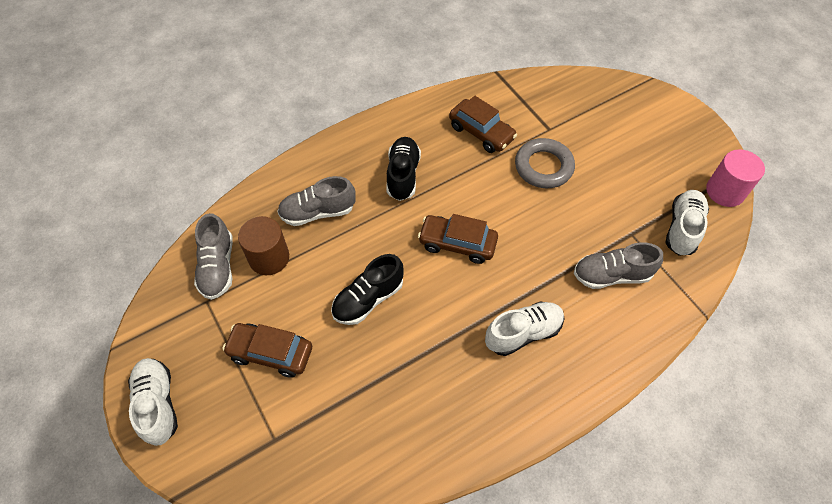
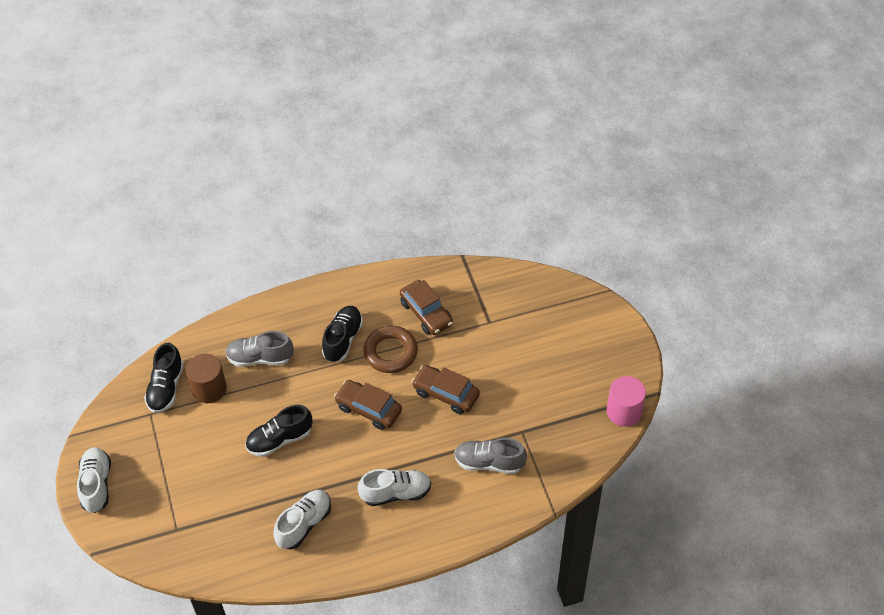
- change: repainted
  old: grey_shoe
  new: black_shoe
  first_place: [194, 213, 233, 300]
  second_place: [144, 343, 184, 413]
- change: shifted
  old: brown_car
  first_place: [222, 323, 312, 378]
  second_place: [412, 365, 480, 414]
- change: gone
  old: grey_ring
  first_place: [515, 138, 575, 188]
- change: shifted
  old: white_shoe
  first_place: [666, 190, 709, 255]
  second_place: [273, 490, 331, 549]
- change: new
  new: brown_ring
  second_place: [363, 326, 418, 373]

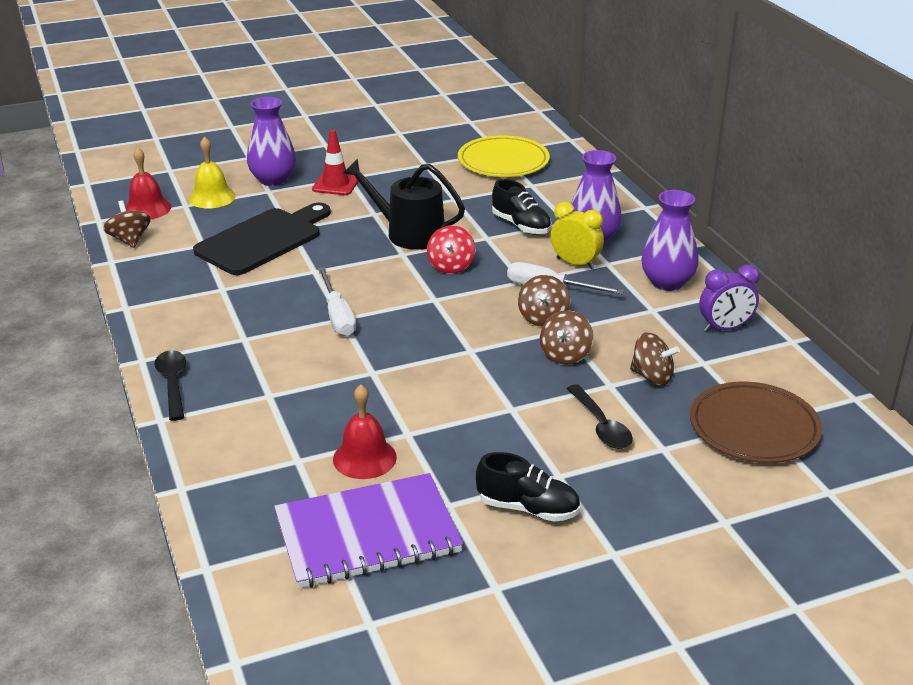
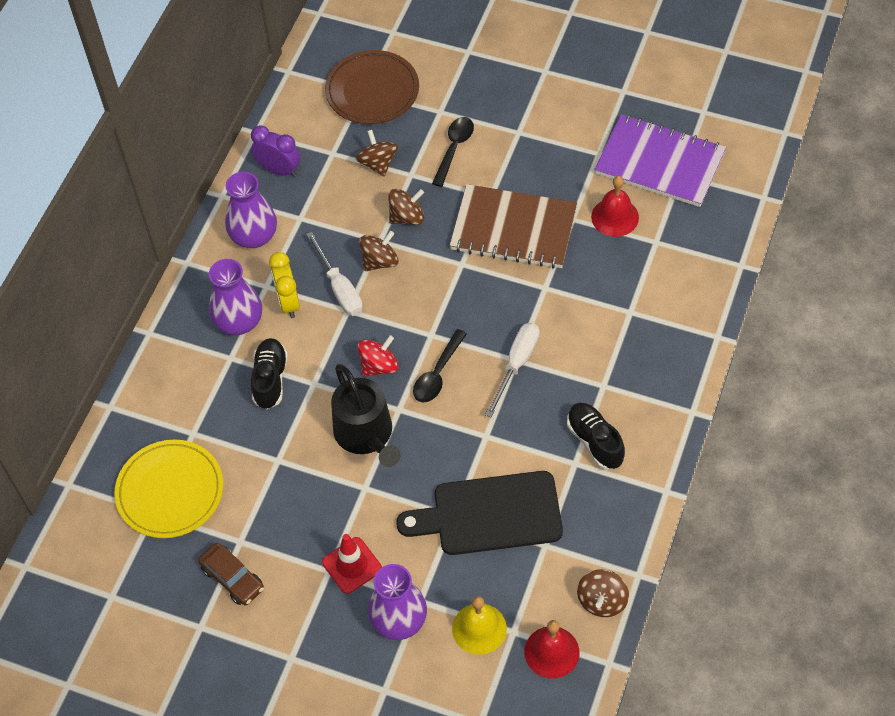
- change: shifted
  old: black_spoon
  first_place: [154, 350, 186, 421]
  second_place: [413, 329, 467, 403]
- change: shifted
  old: black_shoe
  first_place: [476, 452, 580, 522]
  second_place: [567, 403, 625, 470]
- change: new
  new: brown_car
  second_place: [198, 543, 264, 605]
- change: new
  new: brown_notebook
  second_place: [449, 184, 577, 269]

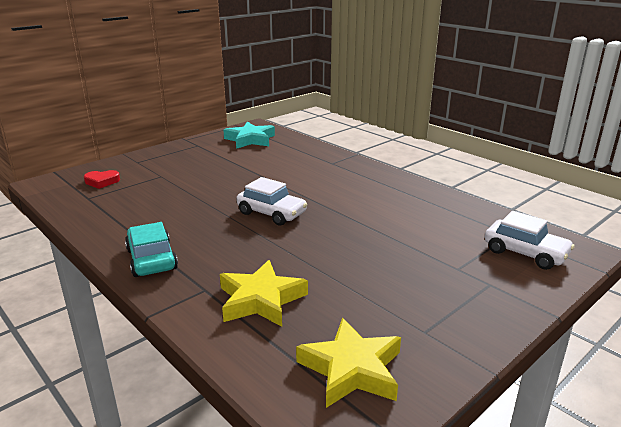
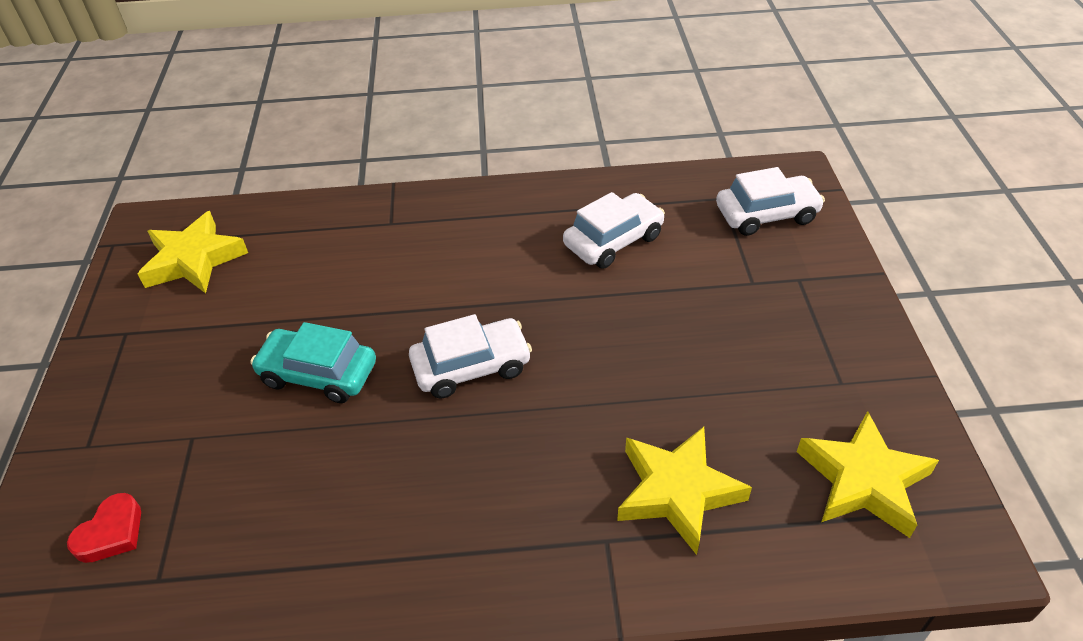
- change: shifted
  old: turquoise_car
  first_place: [125, 222, 178, 277]
  second_place: [250, 322, 376, 403]
- change: repainted
  old: turquoise_star
  new: yellow_star
  first_place: [223, 122, 275, 149]
  second_place: [138, 211, 248, 293]
- change: new
  new: white_car
  second_place: [563, 192, 665, 269]

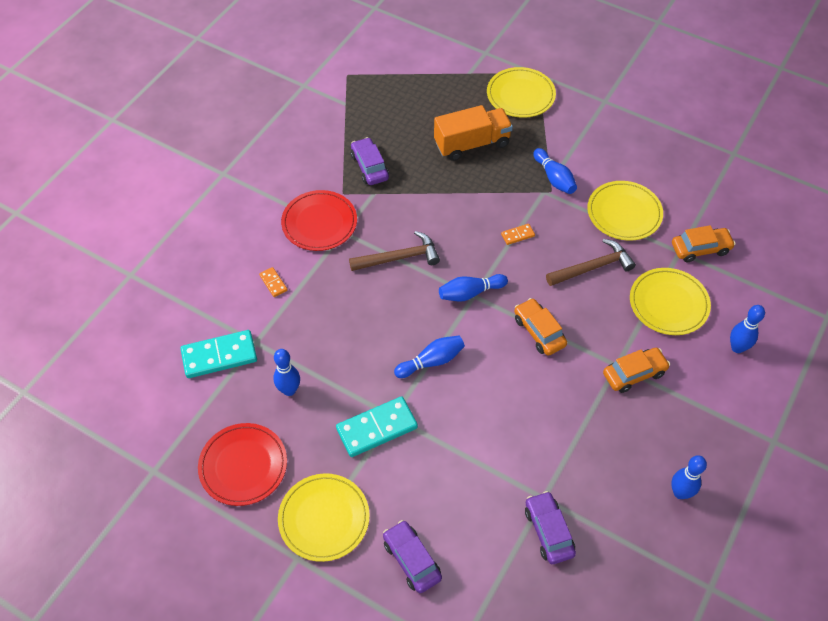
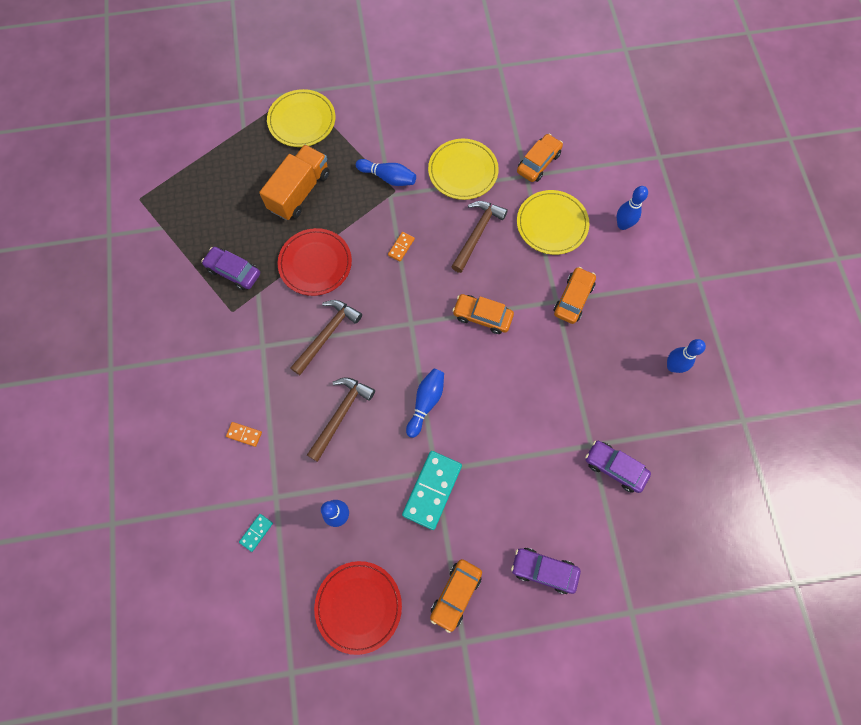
- change: scaled
  old: turquoise_domino
  first_place: [181, 330, 257, 378]
  second_place: [239, 514, 273, 552]
  factor: 0.47
- change: swapped
  old: yellow_plate
  new: orange_car
  first_place: [278, 473, 370, 562]
  second_place: [430, 559, 482, 633]
- change: shifted
  old: red_plate
  first_place: [281, 190, 357, 251]
  second_place: [278, 228, 352, 296]
- change: gone
  old: blue_bowling_pin
  first_place: [439, 274, 508, 302]
- change: new
  new: brown_hammer
  second_place: [307, 377, 375, 462]

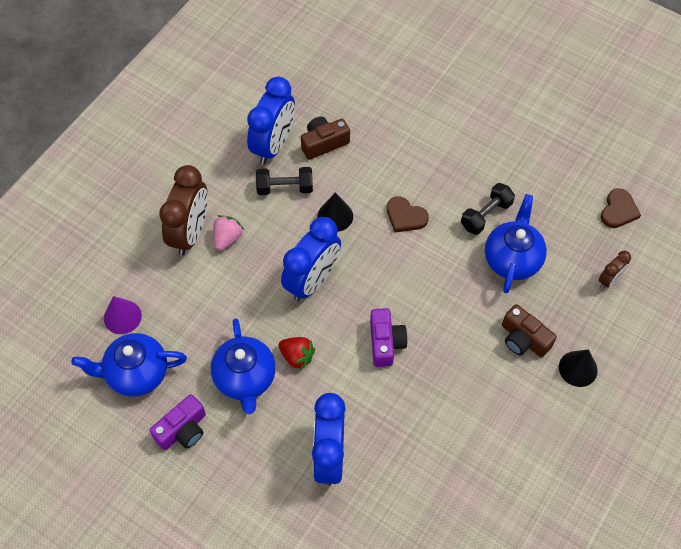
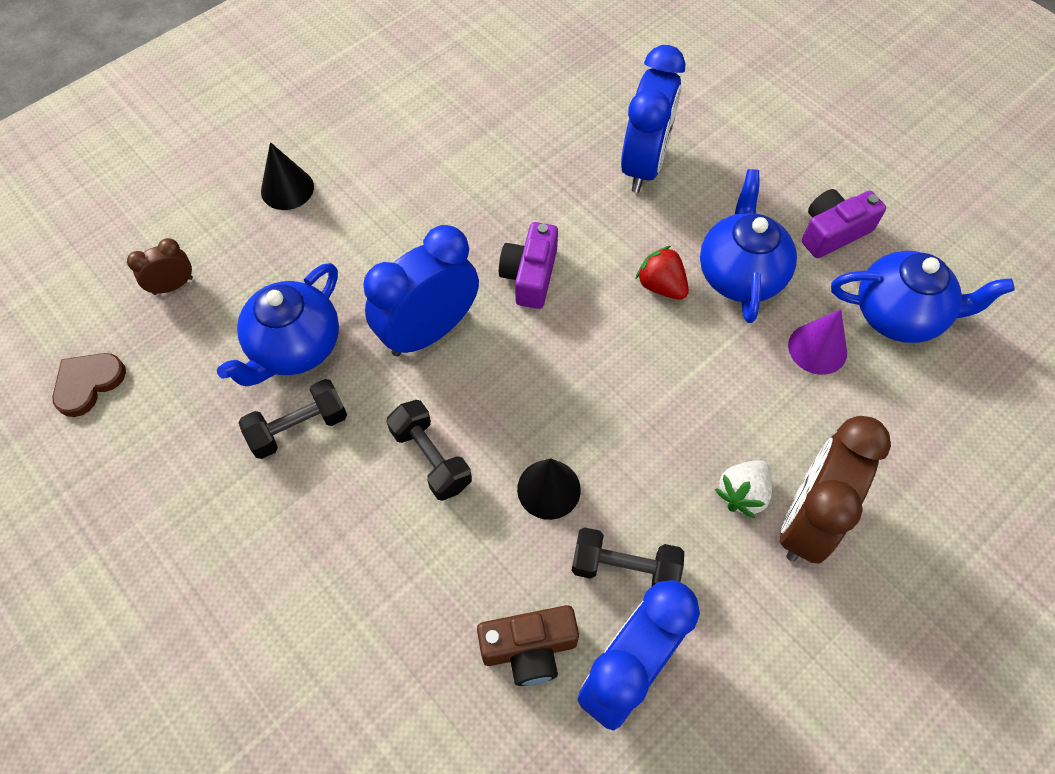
- change: shifted
  old: purple_cone
  first_place: [104, 296, 142, 334]
  second_place: [788, 309, 847, 375]
- change: repainted
  old: pink_strawberry
  new: white_strawberry
  first_place: [213, 215, 244, 250]
  second_place: [715, 460, 772, 518]
- change: shifted
  old: blue_clock
  first_place: [281, 217, 341, 301]
  second_place: [363, 225, 479, 357]
- change: swapped
  old: brown_heart
  new: black_dumbbell
  first_place: [387, 196, 429, 233]
  second_place: [386, 400, 472, 501]
- change: gone
  old: brown_camera
  first_place: [502, 304, 557, 357]

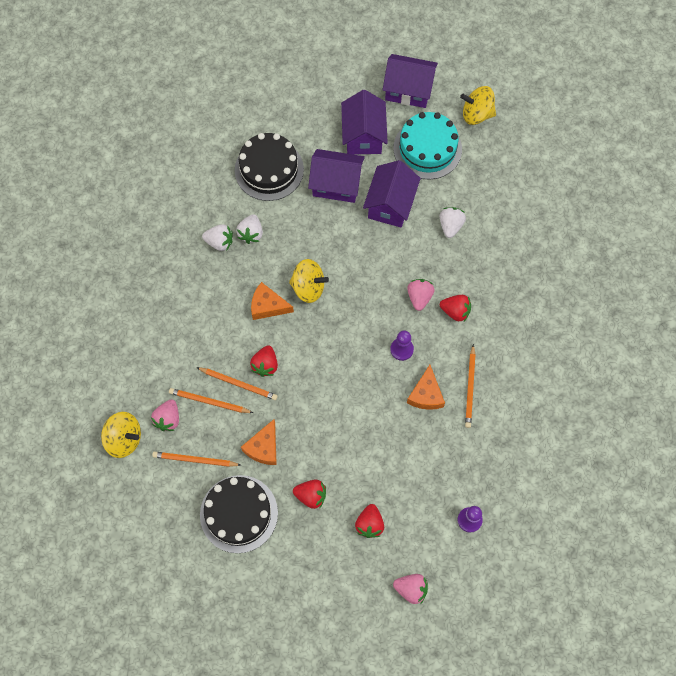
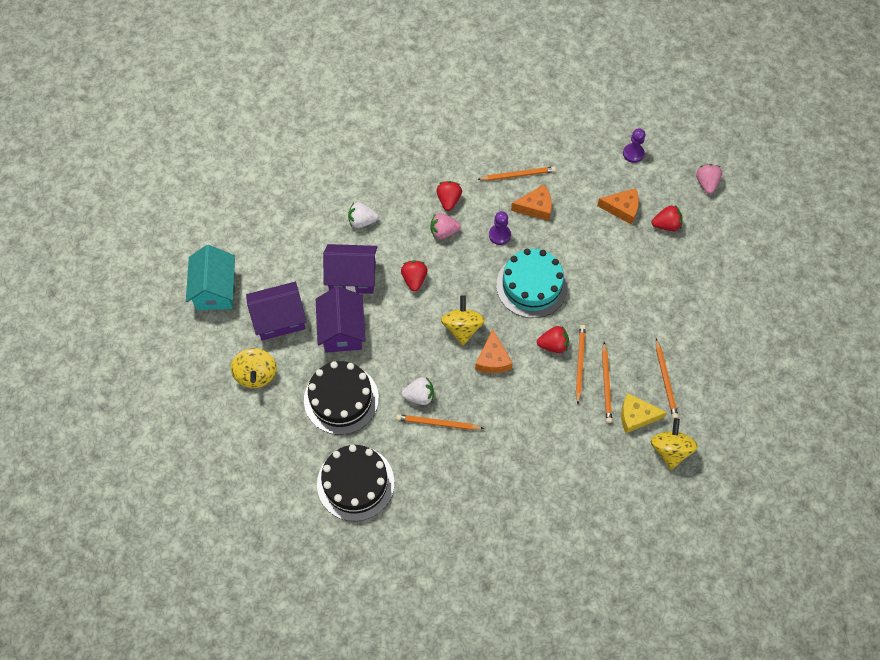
- change: swapped
  old: pink_strawberry
  new: yellow_cheese
  first_place: [151, 399, 179, 431]
  second_place: [621, 393, 667, 433]
- change: shifted
  old: black_cake
  first_place: [200, 475, 278, 553]
  second_place: [317, 445, 394, 521]
- change: swapped
  old: white_strawberry
  new: orange_pencil
  first_place: [202, 224, 233, 251]
  second_place: [396, 414, 484, 430]
- change: shifted
  old: orange_cheese
  first_place: [241, 419, 277, 465]
  second_place: [597, 188, 639, 225]
- change: shifted
  old: red_strawberry
  first_place: [293, 479, 326, 509]
  second_place: [401, 260, 428, 291]
- change: repainted
  old: purple_house
  new: turquoise_house
  first_place: [383, 54, 438, 108]
  second_place: [186, 245, 235, 310]
- change: shifted
  old: turquoise_cake
  first_place: [393, 112, 462, 180]
  second_place: [496, 249, 568, 318]
- change: shifted
  old: yellow_spinning_top
  first_place: [460, 86, 496, 125]
  second_place: [231, 348, 277, 388]

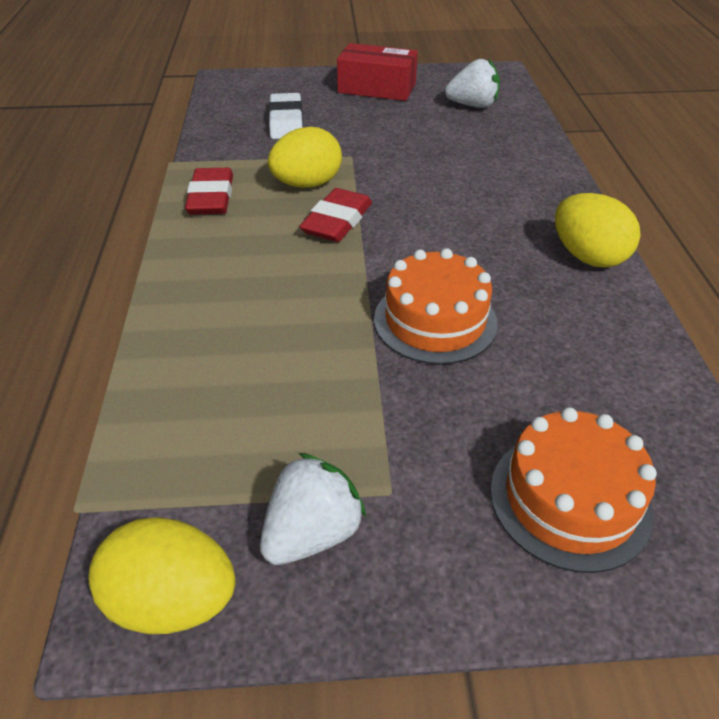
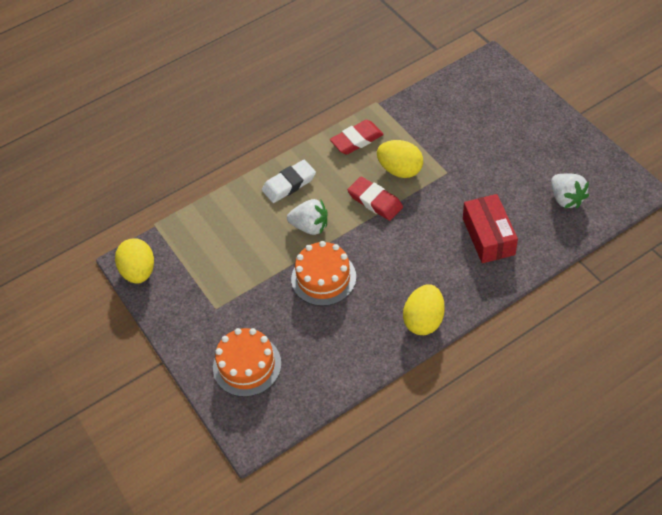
- change: shifted
  old: white_strawberry
  first_place: [260, 453, 367, 565]
  second_place: [287, 199, 328, 235]
- change: shifted
  old: white_eraser
  first_place: [268, 93, 303, 139]
  second_place: [262, 160, 316, 203]
- change: rotated
  old: red_eraser
  first_place: [299, 188, 372, 242]
  second_place: [348, 177, 403, 221]
  degrees: 45
- change: shifted
  old: red_box
  first_place: [337, 43, 418, 101]
  second_place: [463, 194, 518, 263]

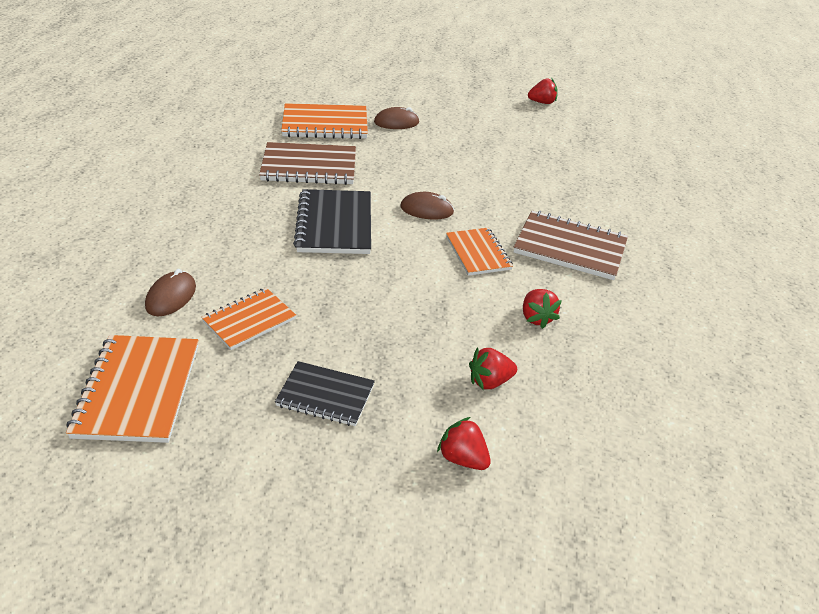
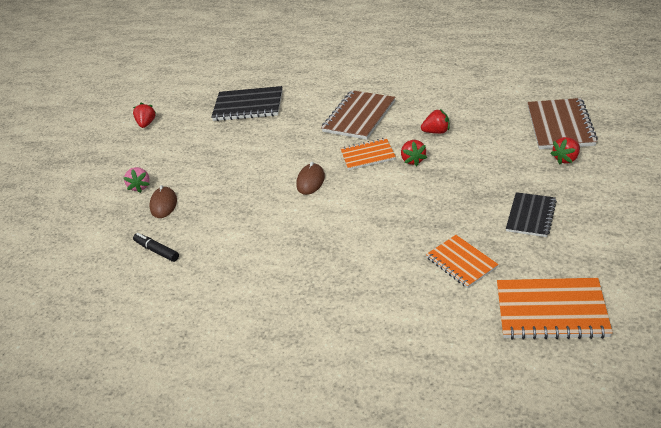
- change: gone
  old: brown_mouse
  first_place: [145, 269, 196, 316]
- change: shifted
  old: brown_notebook
  first_place: [259, 142, 356, 185]
  second_place: [527, 98, 598, 149]
- change: swapped
  old: orange_notebook
  new: black_marker
  first_place: [281, 103, 368, 139]
  second_place: [133, 233, 179, 262]
- change: shifted
  old: black_notebook
  first_place: [293, 189, 371, 254]
  second_place: [211, 86, 283, 121]
- change: shifted
  old: red_strawberry
  first_place: [469, 347, 517, 390]
  second_place: [401, 140, 427, 166]
- change: new
  new: pink_strawberry
  second_place: [123, 167, 150, 193]

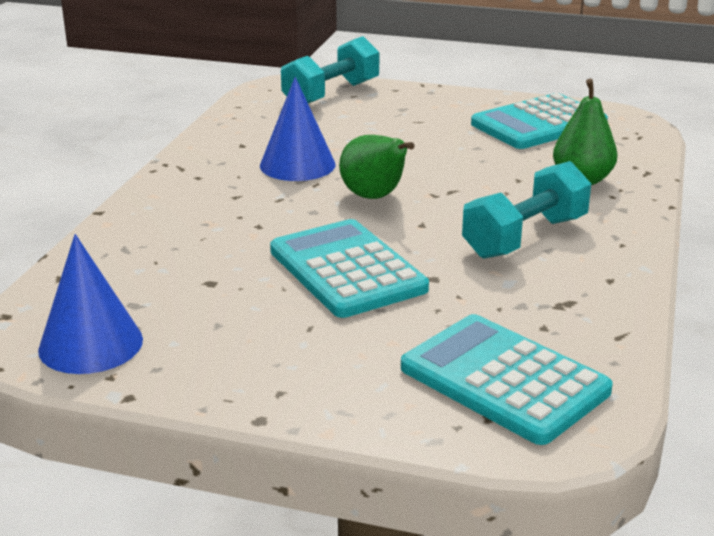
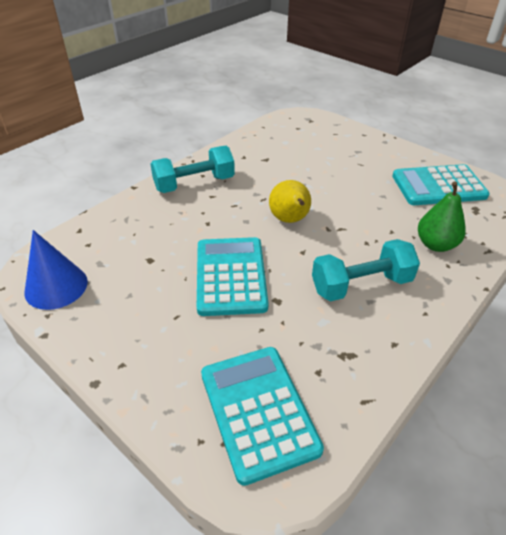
- change: gone
  old: blue_cone
  first_place: [260, 77, 336, 181]
- change: shifted
  old: turquoise_dumbbell
  first_place: [281, 36, 379, 104]
  second_place: [150, 146, 235, 193]
- change: repainted
  old: green_pear
  new: yellow_pear
  first_place: [339, 135, 415, 199]
  second_place: [269, 180, 311, 223]

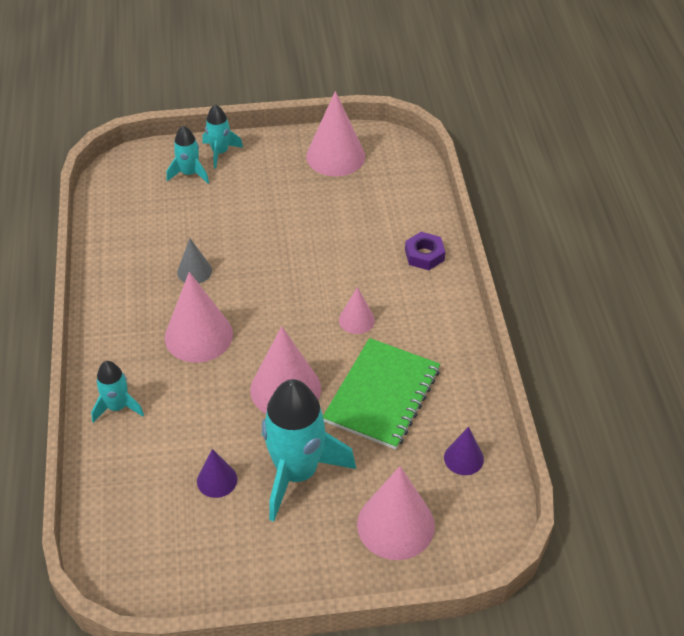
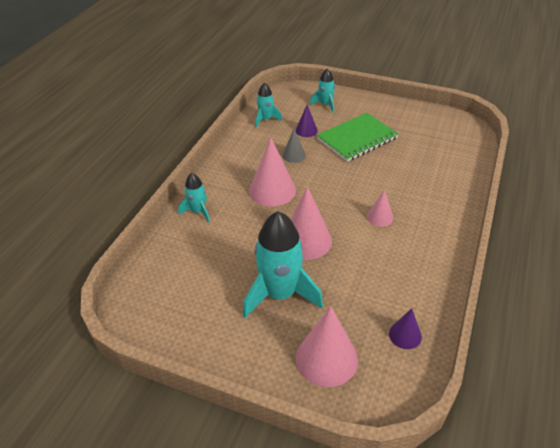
- change: shifted
  old: purple_cone
  first_place: [197, 449, 237, 498]
  second_place: [295, 105, 318, 137]
- change: shifted
  old: turquoise_rocket
  first_place: [202, 105, 243, 169]
  second_place: [255, 83, 282, 127]
- change: gone
  old: pink_cone
  first_place: [306, 91, 365, 176]
- change: shifted
  old: green_notebook
  first_place: [323, 338, 440, 450]
  second_place: [317, 113, 398, 162]
- change: gone
  old: purple_nut
  first_place: [405, 232, 445, 270]

